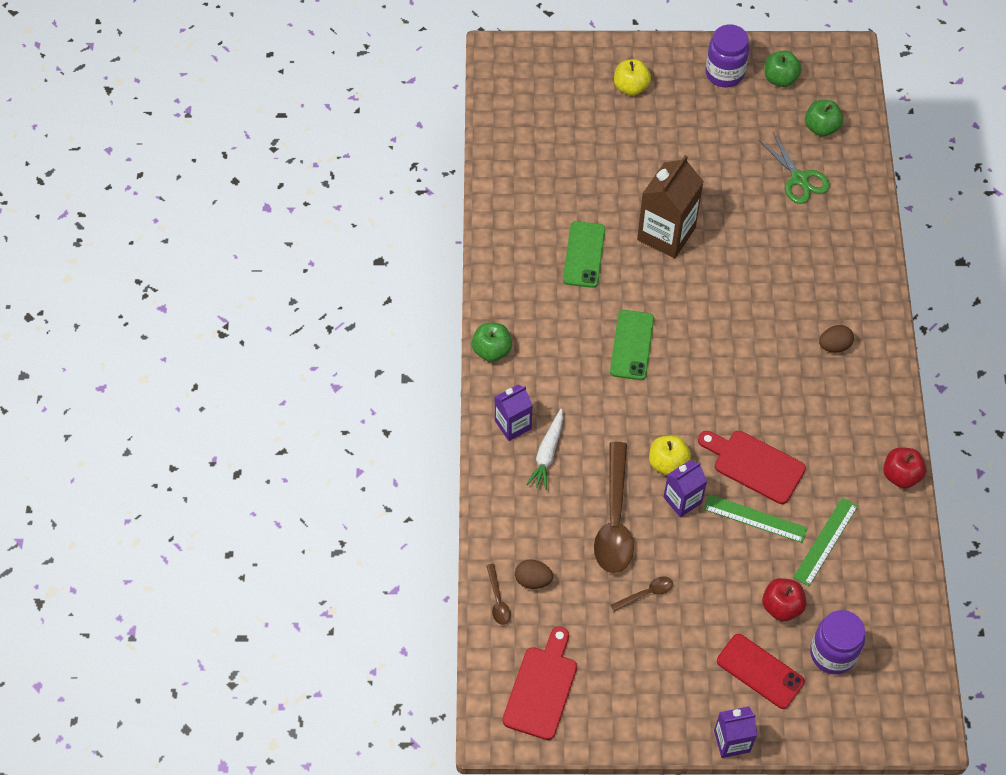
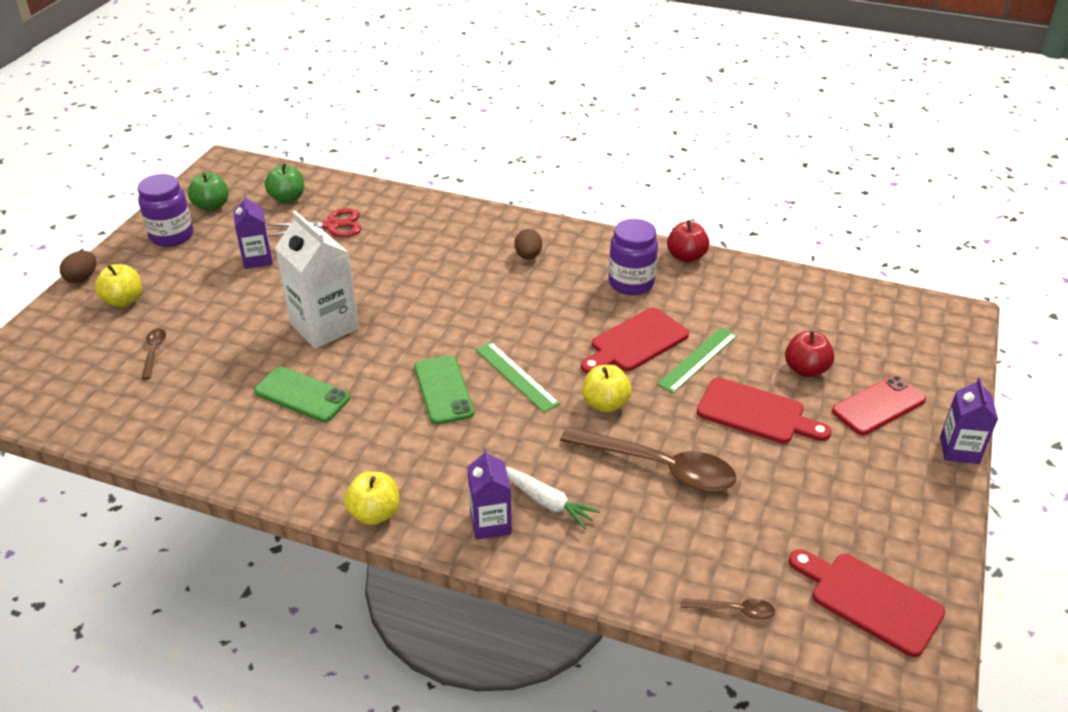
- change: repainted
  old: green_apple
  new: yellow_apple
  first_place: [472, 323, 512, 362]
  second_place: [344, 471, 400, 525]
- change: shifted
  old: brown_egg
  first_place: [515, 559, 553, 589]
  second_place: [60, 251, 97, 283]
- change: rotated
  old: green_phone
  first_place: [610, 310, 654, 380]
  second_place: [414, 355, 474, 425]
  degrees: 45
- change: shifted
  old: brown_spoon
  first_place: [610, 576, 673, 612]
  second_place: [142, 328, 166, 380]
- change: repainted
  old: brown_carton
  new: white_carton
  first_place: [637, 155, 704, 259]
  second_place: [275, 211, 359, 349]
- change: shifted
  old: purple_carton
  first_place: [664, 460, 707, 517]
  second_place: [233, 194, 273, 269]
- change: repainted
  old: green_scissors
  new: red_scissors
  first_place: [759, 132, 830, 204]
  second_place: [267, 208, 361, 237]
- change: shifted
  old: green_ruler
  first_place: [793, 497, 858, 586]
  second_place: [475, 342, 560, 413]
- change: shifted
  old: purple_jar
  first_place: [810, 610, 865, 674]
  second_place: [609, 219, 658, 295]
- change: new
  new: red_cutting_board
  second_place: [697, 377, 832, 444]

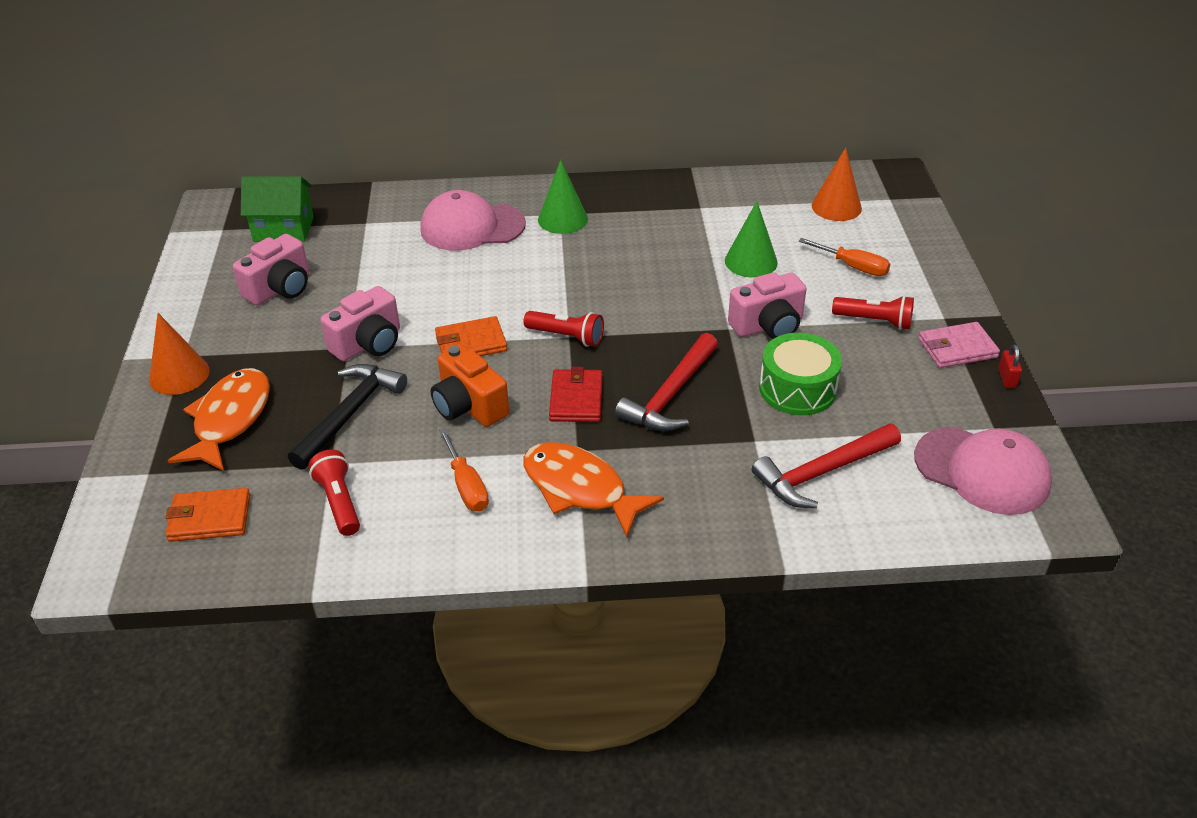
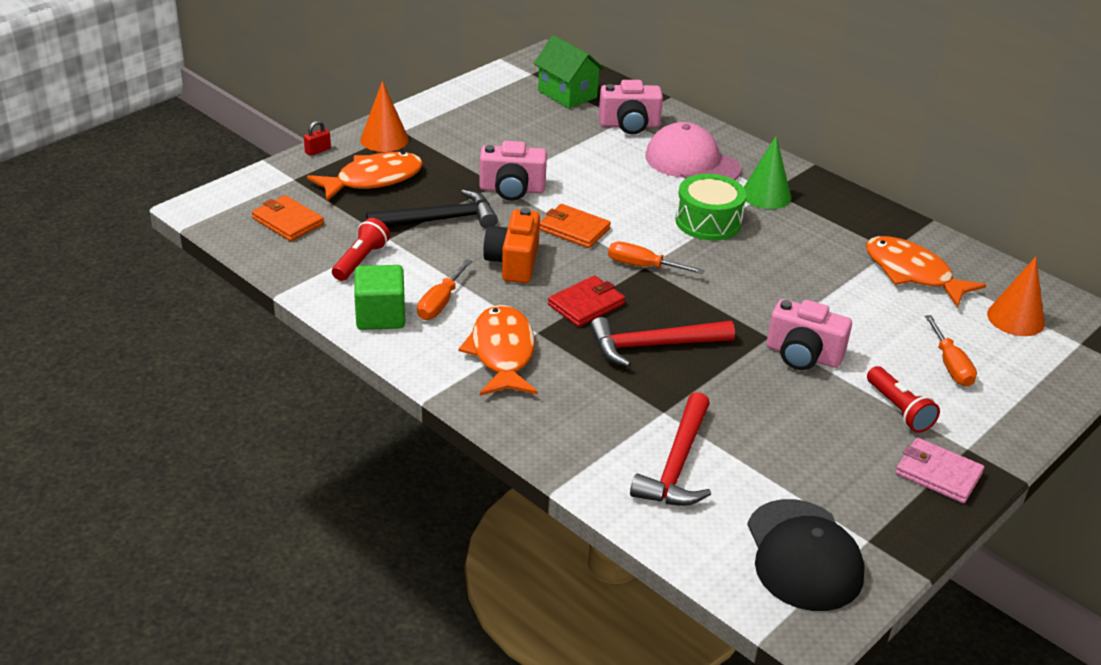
- change: shifted
  old: pink_camera
  first_place: [233, 234, 309, 306]
  second_place: [599, 80, 663, 134]
- change: swapped
  old: red_flashlight
  new: orange_screwdriver
  first_place: [524, 311, 604, 347]
  second_place: [608, 242, 705, 274]
- change: gone
  old: green_cone
  first_place: [725, 201, 778, 278]
- change: rotated
  old: red_hammer
  first_place: [752, 423, 901, 508]
  second_place: [630, 392, 711, 506]
  degrees: -90
- change: shifted
  old: green_drum
  first_place: [759, 333, 842, 415]
  second_place: [675, 174, 746, 241]
- change: repainted
  old: pink_cap
  new: black_cap
  first_place: [914, 427, 1052, 515]
  second_place: [747, 499, 865, 611]
- change: shifted
  old: red_padlock
  first_place: [998, 344, 1022, 388]
  second_place: [304, 121, 331, 156]
- change: new
  new: green_cube
  second_place: [354, 265, 405, 330]
- change: new
  new: orange_fish
  second_place: [866, 236, 986, 308]

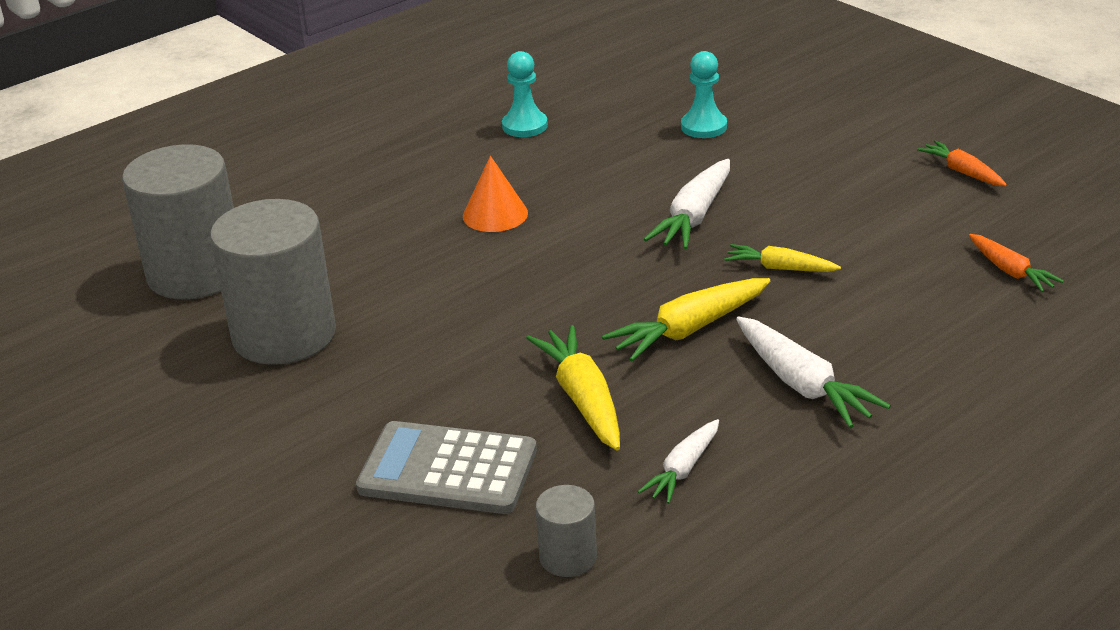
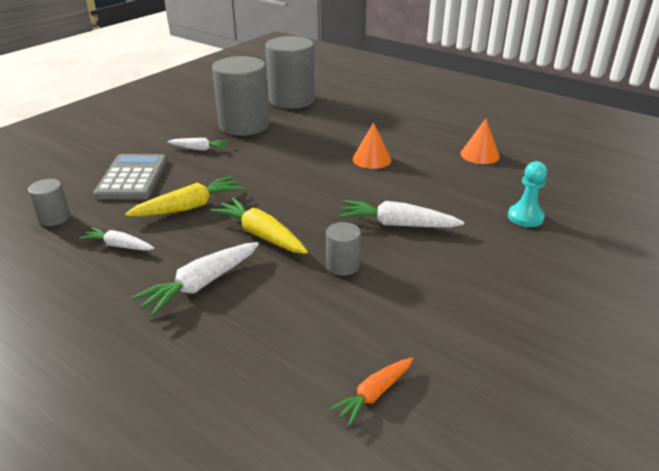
- change: swapped
  old: turquoise_pawn
  new: orange_cone
  first_place: [502, 51, 548, 137]
  second_place: [460, 119, 500, 164]
- change: swapped
  old: yellow_carrot
  new: grey_cylinder
  first_place: [724, 244, 841, 272]
  second_place: [326, 222, 361, 276]
- change: gone
  old: orange_carrot
  first_place: [917, 140, 1007, 186]
- change: new
  new: white_carrot
  second_place: [168, 138, 230, 151]

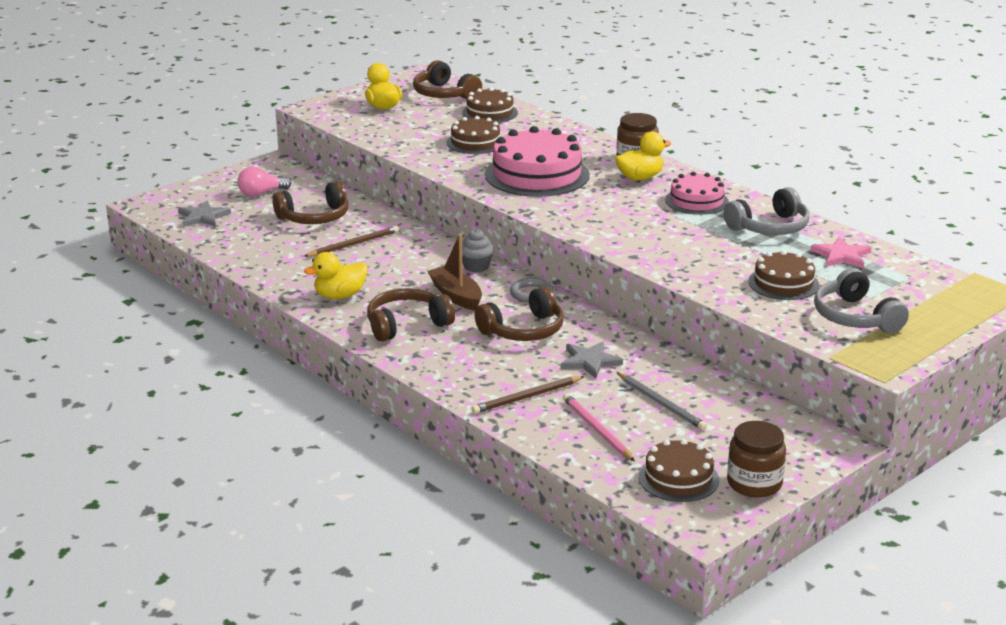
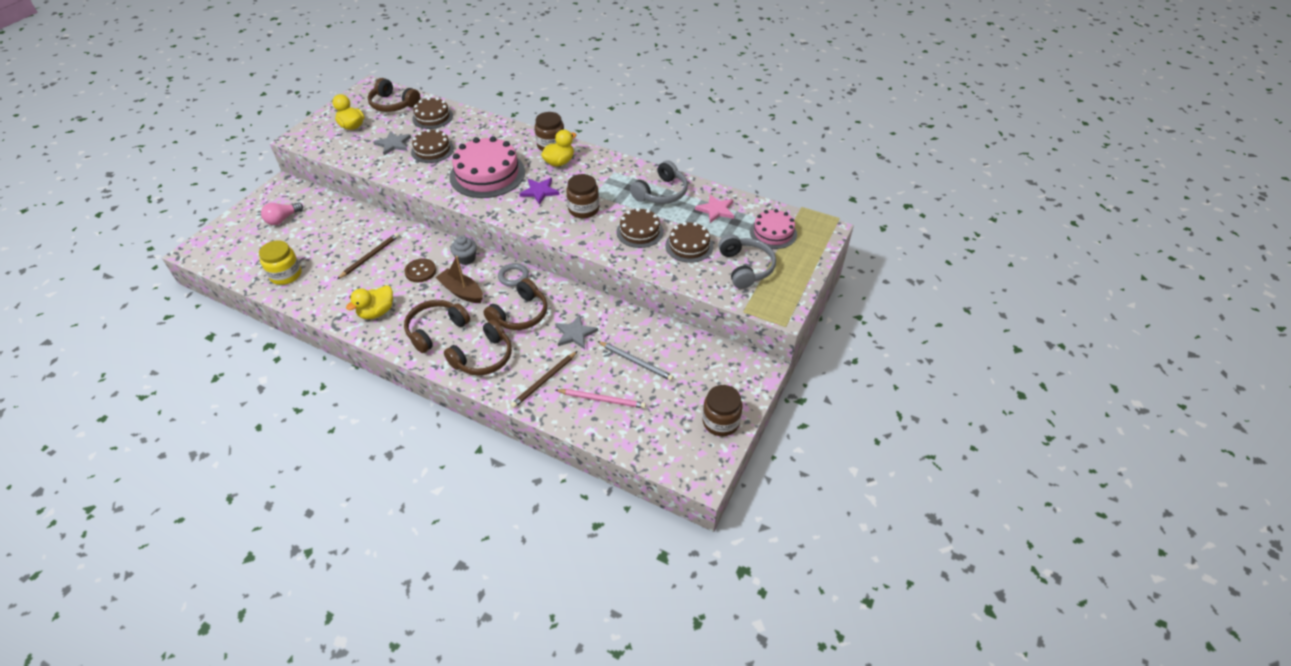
- change: shifted
  old: grey_star
  first_place: [178, 201, 231, 227]
  second_place: [373, 131, 411, 155]
- change: shifted
  old: brown_headphones
  first_place: [273, 181, 349, 224]
  second_place: [444, 320, 512, 376]
- change: rotated
  old: pink_pencil
  first_place: [563, 394, 635, 461]
  second_place: [556, 389, 646, 409]
  degrees: 150
- change: shifted
  old: brown_cake
  first_place: [638, 439, 719, 502]
  second_place: [616, 208, 663, 248]
- change: shifted
  old: pink_cake
  first_place: [665, 172, 729, 215]
  second_place: [750, 209, 797, 249]
- change: rotated
  old: grey_headphones
  first_place: [814, 268, 909, 333]
  second_place: [718, 234, 776, 289]
  degrees: -150
- change: new
  new: yellow_jar
  second_place: [259, 240, 302, 285]
- change: new
  new: brown_button
  second_place: [404, 258, 436, 282]
- change: new
  new: purple_star
  second_place: [519, 178, 560, 205]
- change: new
  new: brown_jar
  second_place: [566, 174, 599, 218]

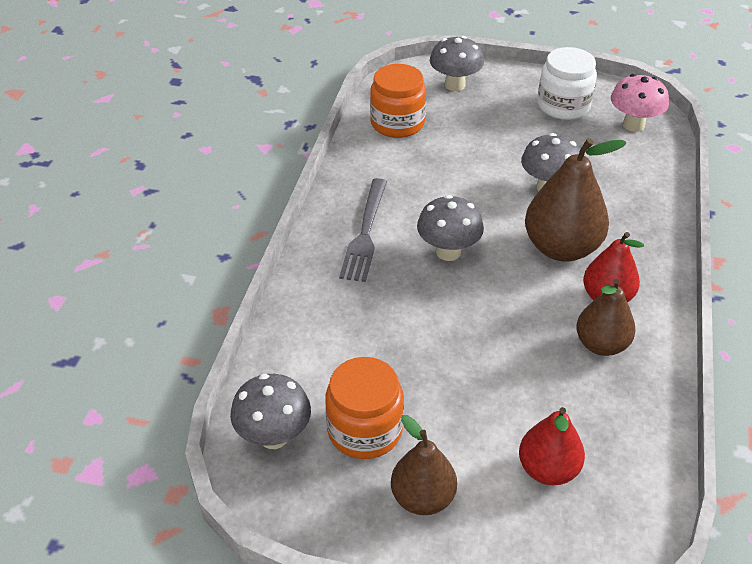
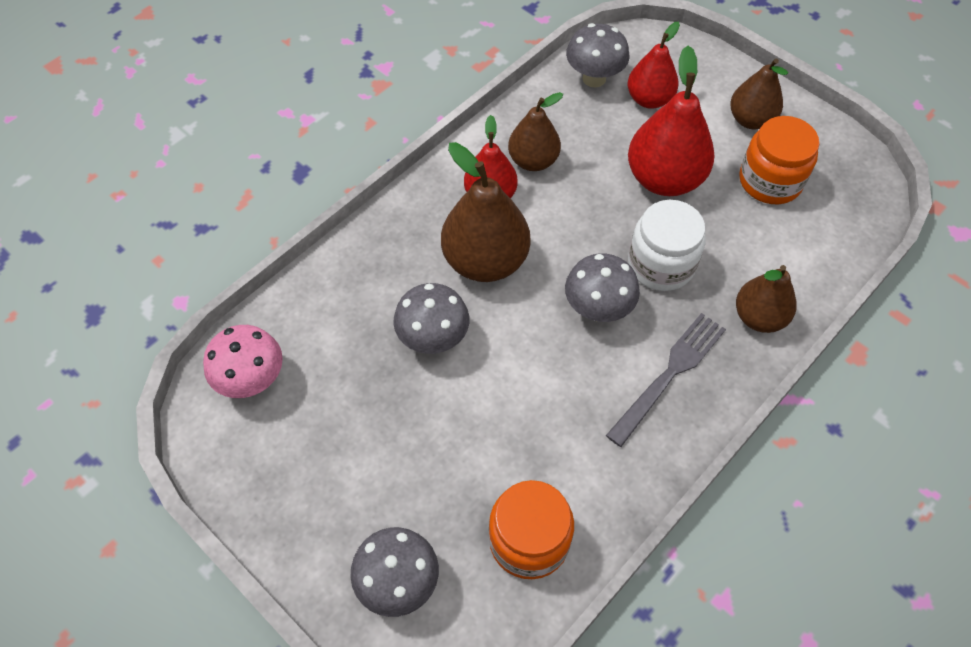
- change: shifted
  old: grey_mushroom
  first_place: [230, 374, 311, 449]
  second_place: [566, 23, 629, 88]
- change: shifted
  old: white_jar
  first_place: [537, 47, 597, 120]
  second_place: [628, 200, 706, 291]
- change: new
  new: red_pear
  second_place: [628, 46, 714, 196]
- change: new
  new: brown_pear
  second_place: [736, 265, 796, 333]

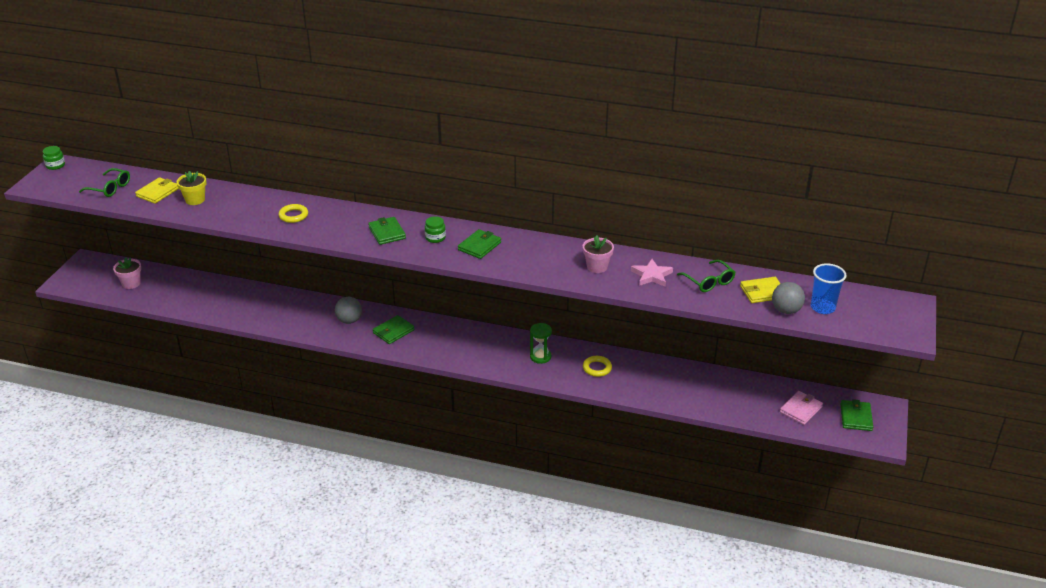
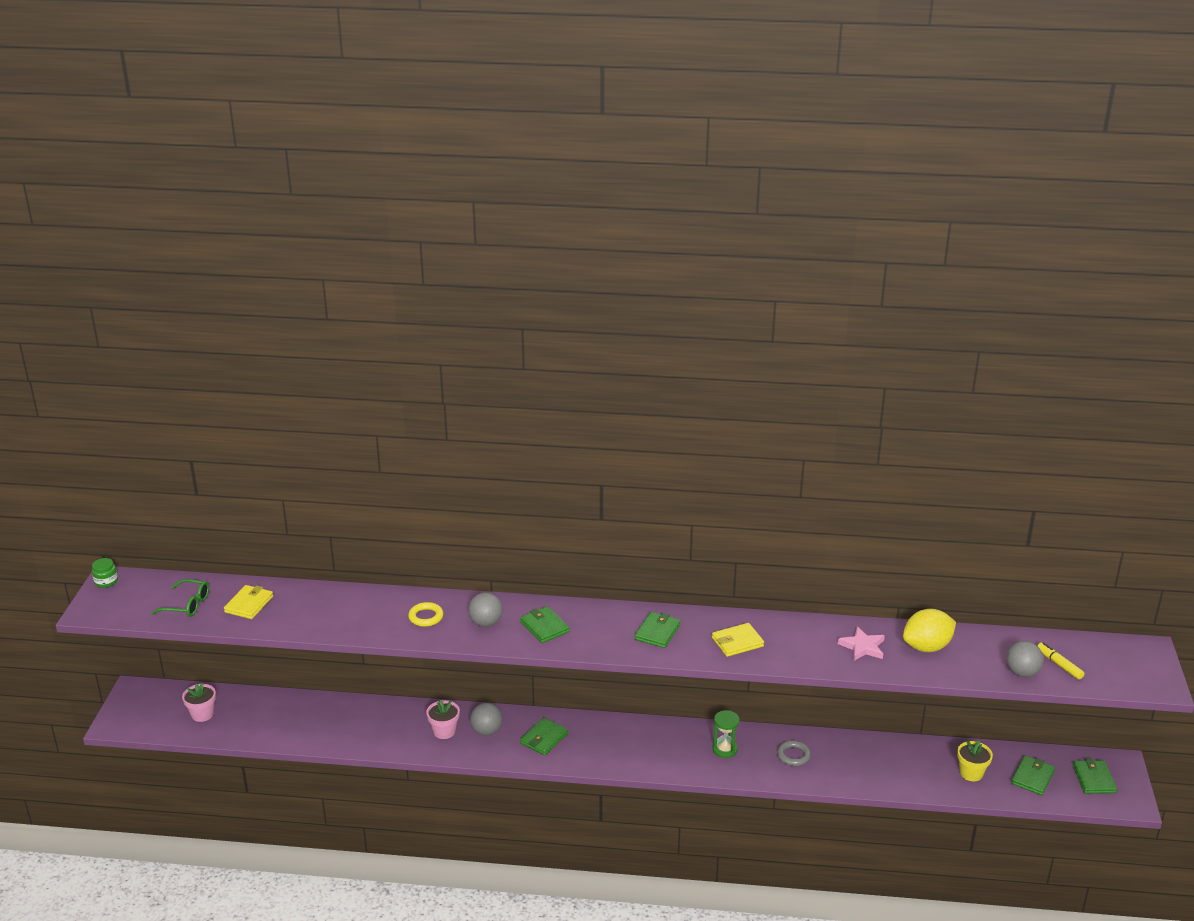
- change: shifted
  old: yellow_flower_pot
  first_place: [177, 171, 207, 205]
  second_place: [957, 741, 993, 781]
- change: gone
  old: green_jar
  first_place: [425, 216, 446, 243]
- change: shifted
  old: pink_flower_pot
  first_place: [583, 235, 614, 273]
  second_place: [426, 700, 460, 739]
- change: repainted
  old: yellow_ring
  new: grey_ring
  first_place: [583, 356, 612, 377]
  second_place: [777, 740, 811, 766]
- change: swapped
  old: green_glasses
  new: yellow_lemon
  first_place: [677, 260, 735, 292]
  second_place: [903, 609, 956, 652]
- change: shifted
  old: yellow_wallet
  first_place: [740, 277, 781, 303]
  second_place: [712, 623, 764, 657]
- change: repainted
  old: pink_wallet
  new: green_wallet
  first_place: [780, 391, 823, 425]
  second_place: [1011, 756, 1055, 795]
- change: swapped
  old: blue_cup
  new: yellow_marker
  first_place: [811, 263, 847, 314]
  second_place: [1037, 642, 1085, 680]
- change: new
  new: grey_ball
  second_place: [468, 592, 503, 627]

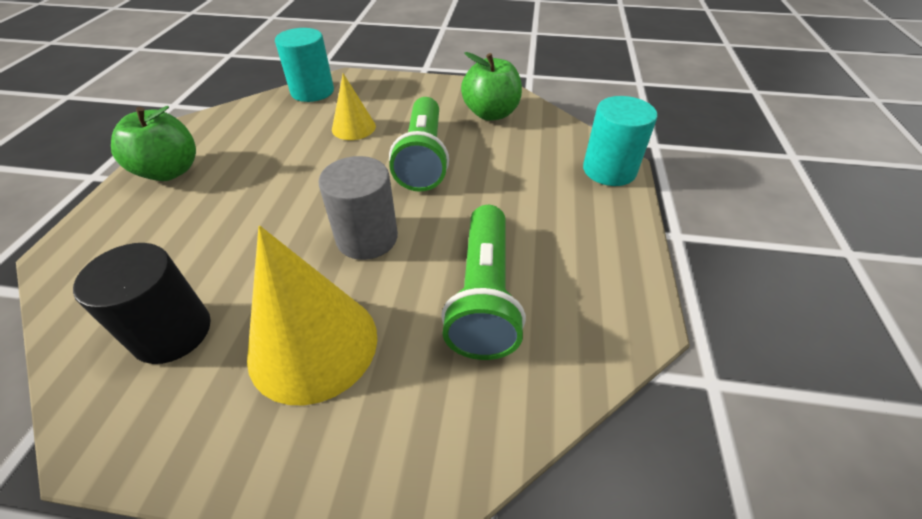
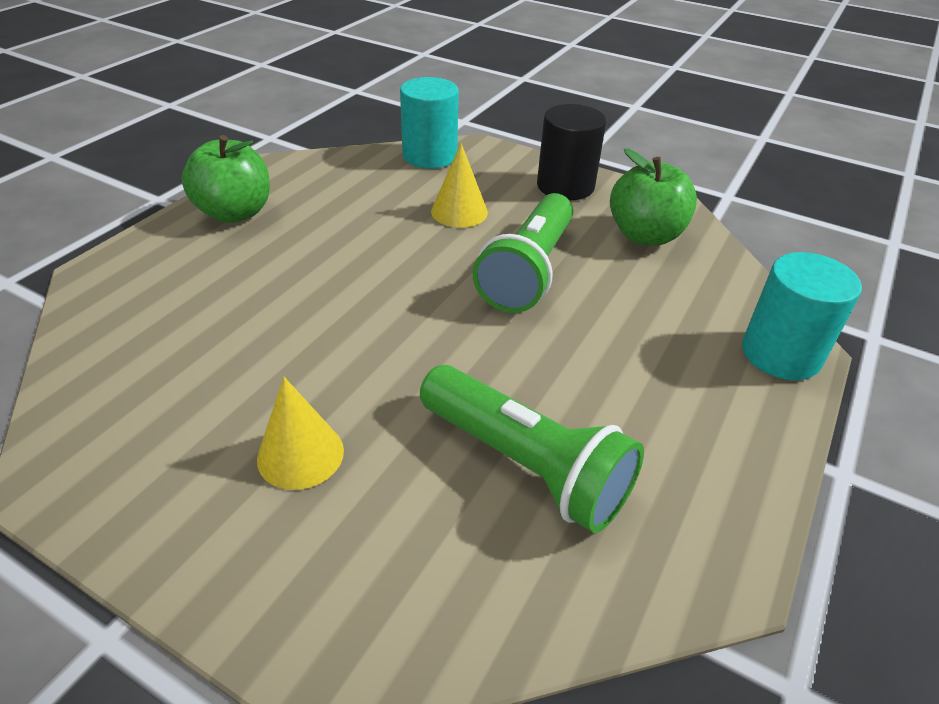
- change: shifted
  old: black_cylinder
  first_place: [73, 243, 211, 364]
  second_place: [537, 104, 606, 200]
- change: scaled
  old: yellow_cone
  first_place: [247, 226, 377, 405]
  second_place: [257, 377, 344, 490]
  factor: 0.55
- change: gone
  old: grey_cylinder
  first_place: [318, 156, 398, 260]
- change: rotated
  old: green_flashlight
  first_place: [441, 205, 526, 360]
  second_place: [420, 365, 644, 533]
  degrees: -75

